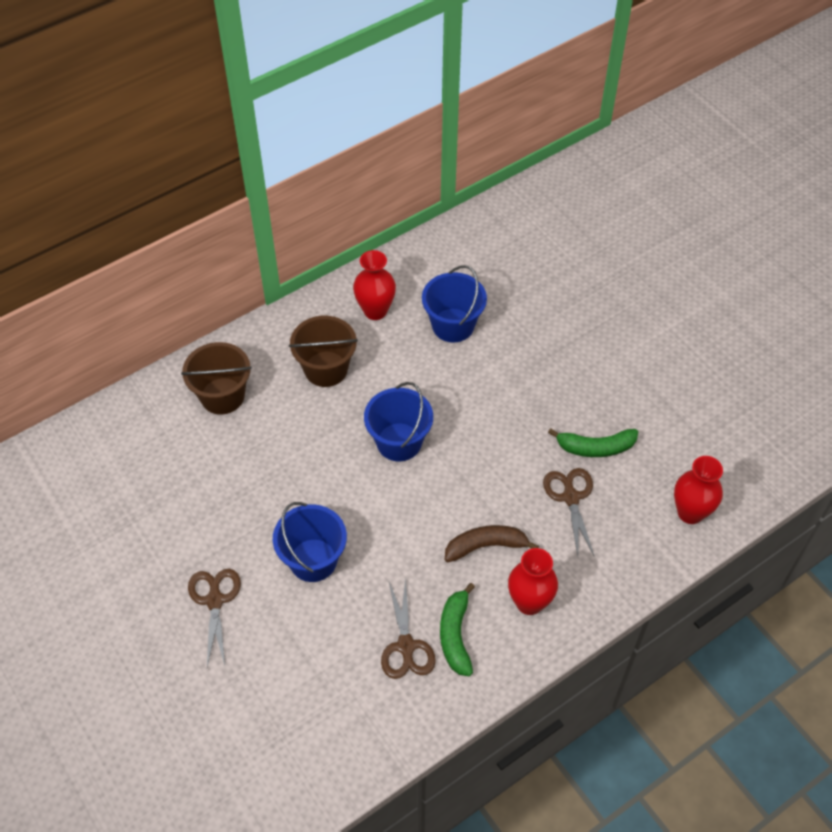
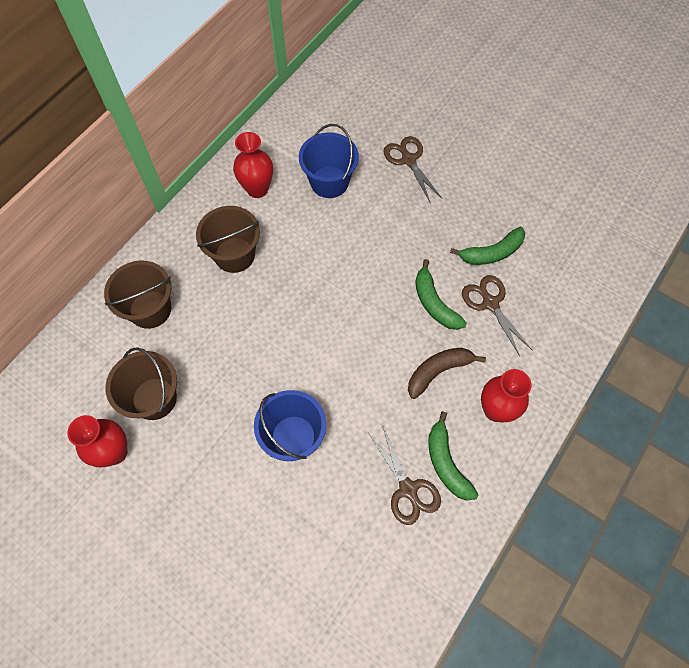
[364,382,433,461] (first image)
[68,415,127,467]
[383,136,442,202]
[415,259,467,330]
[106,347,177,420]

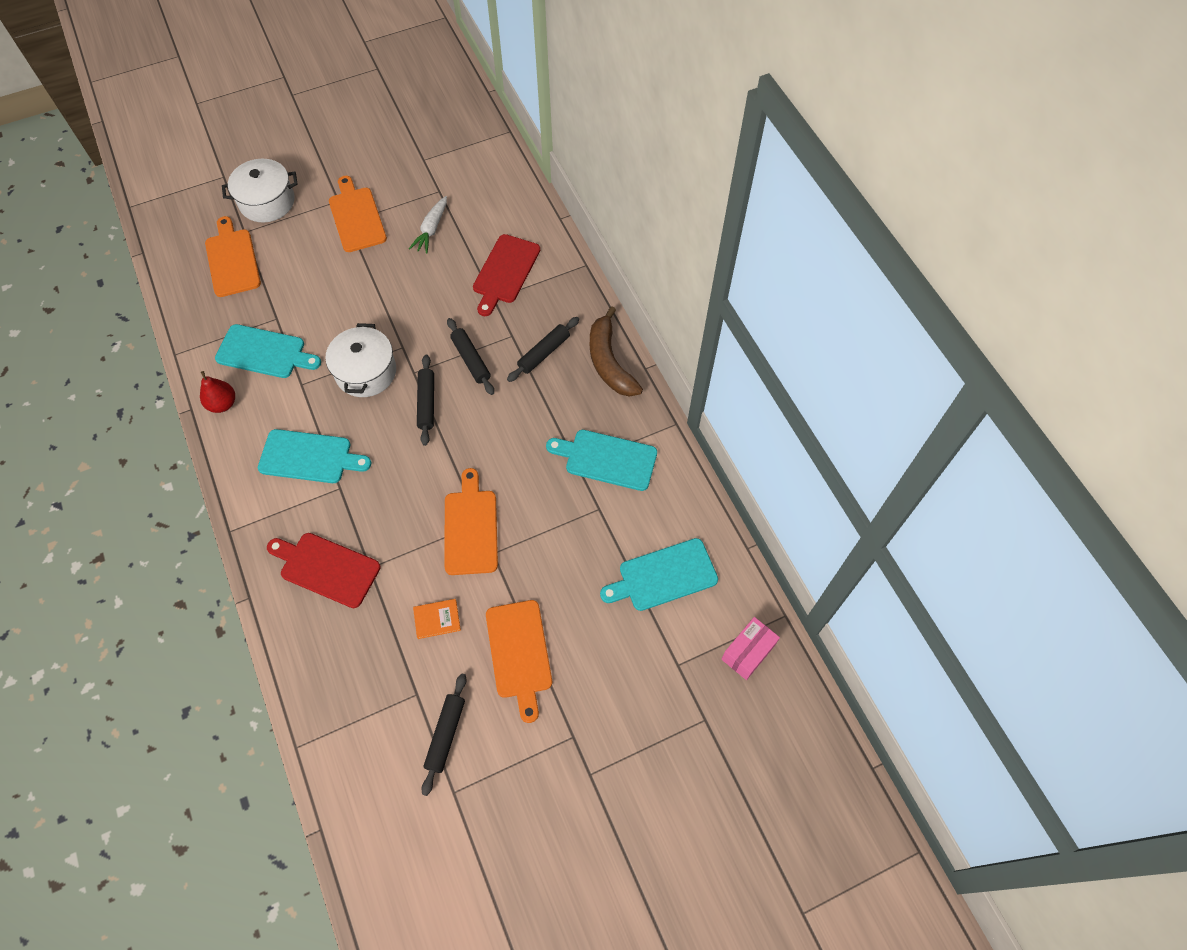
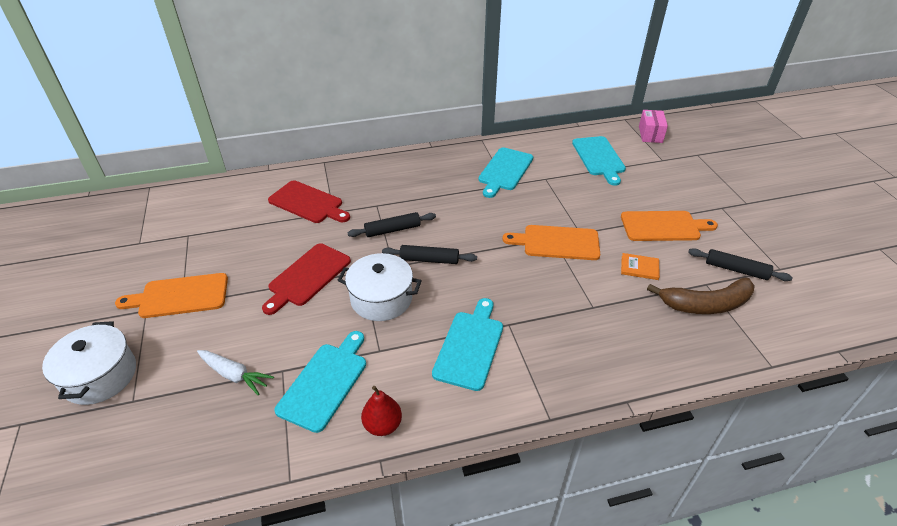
[197,350,274,396]
[205,216,261,297] (first image)
[647,278,755,314]
[507,317,579,382] (first image)
[262,243,351,315]
[621,253,660,280]
[639,110,668,143]

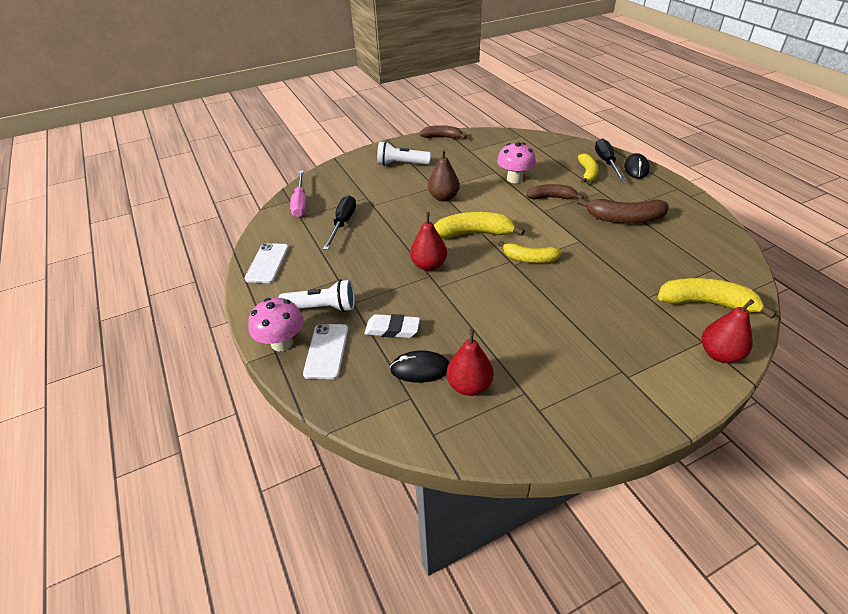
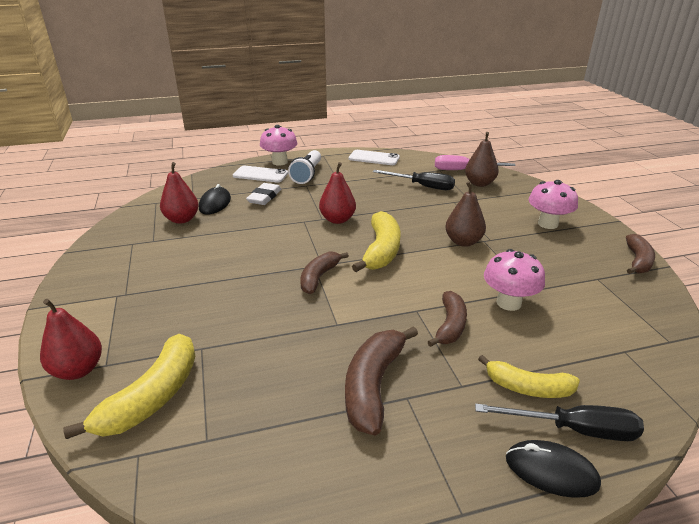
[529,180,578,229]
[300,252,349,294]
[465,132,499,187]

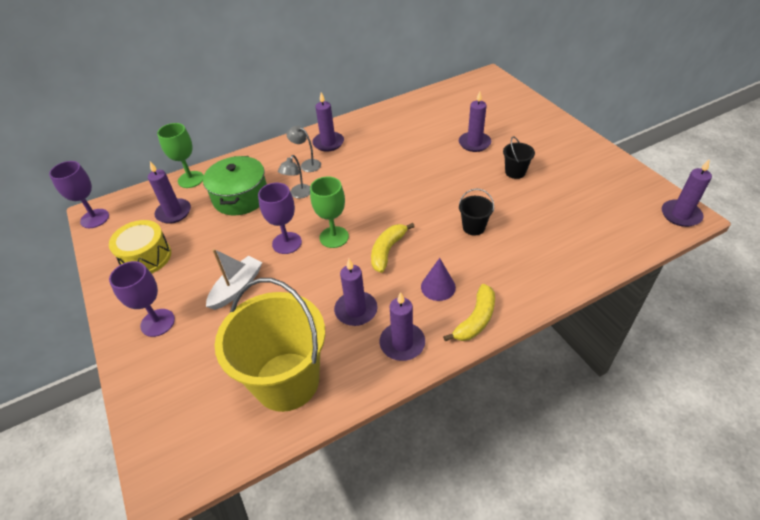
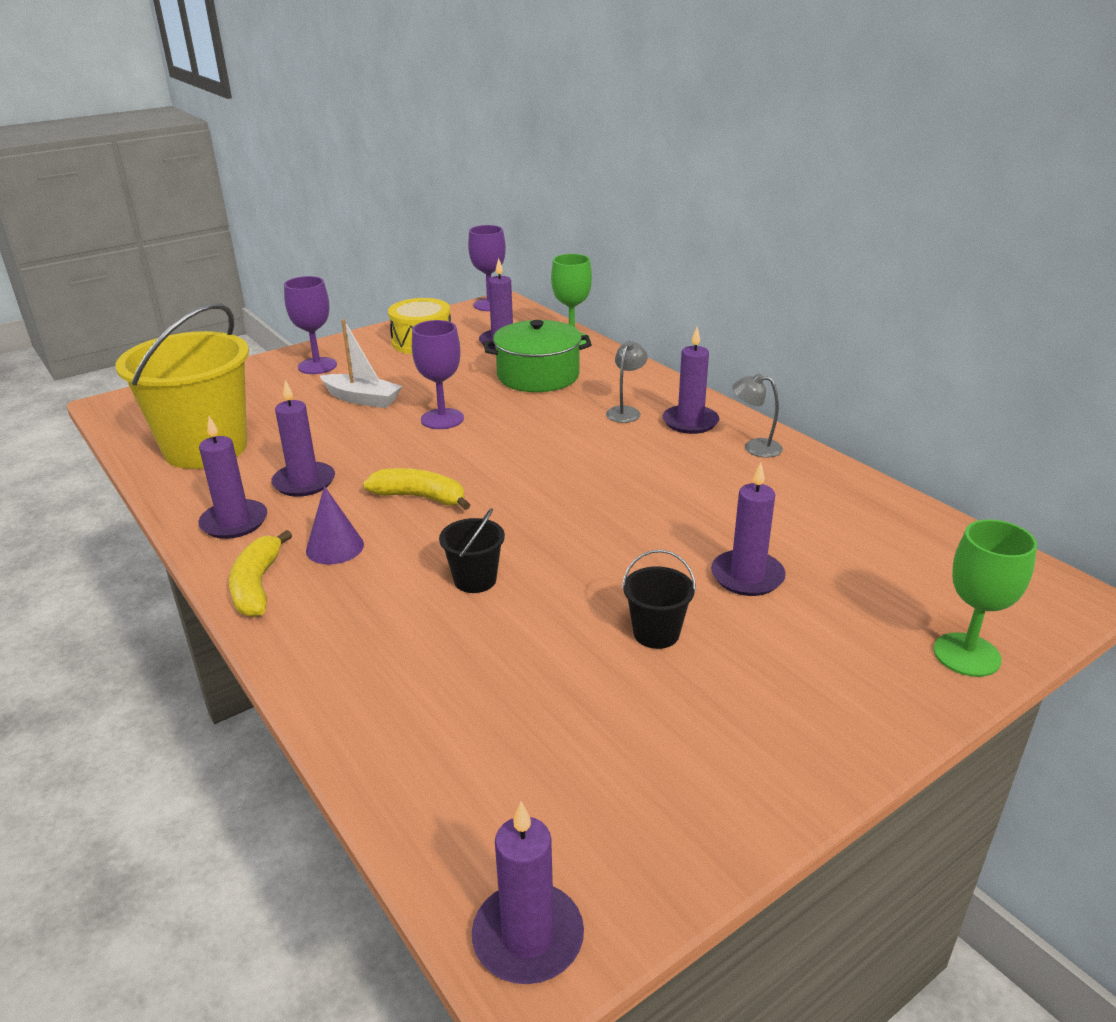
[733,373,783,458]
[934,519,1037,677]
[229,530,292,617]

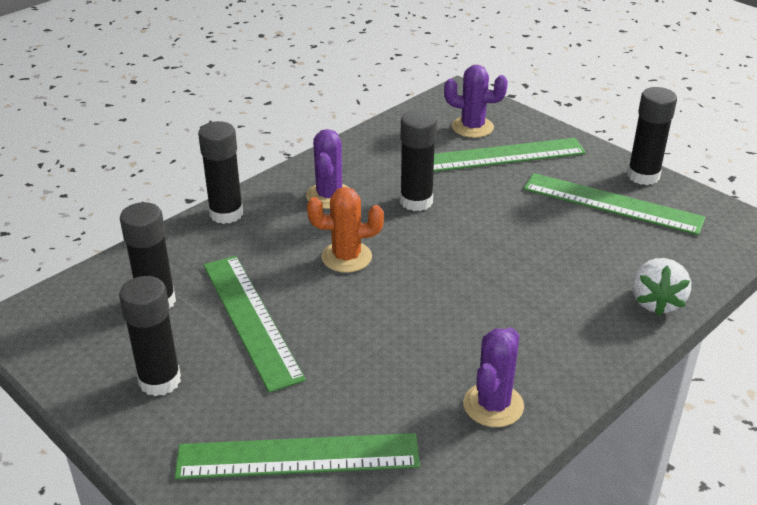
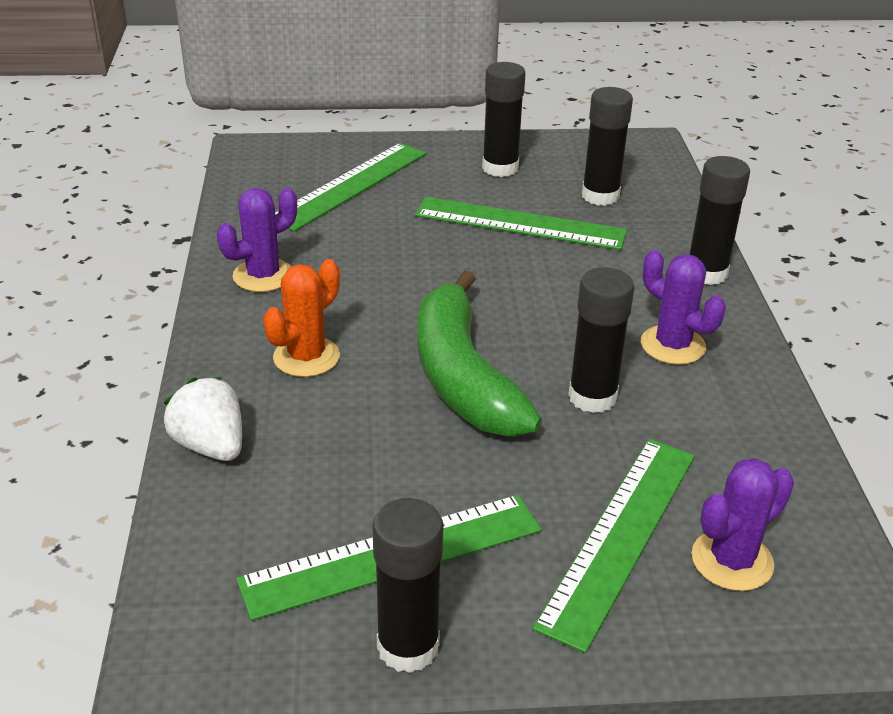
[263,259,340,377]
[217,188,297,292]
[417,271,542,437]

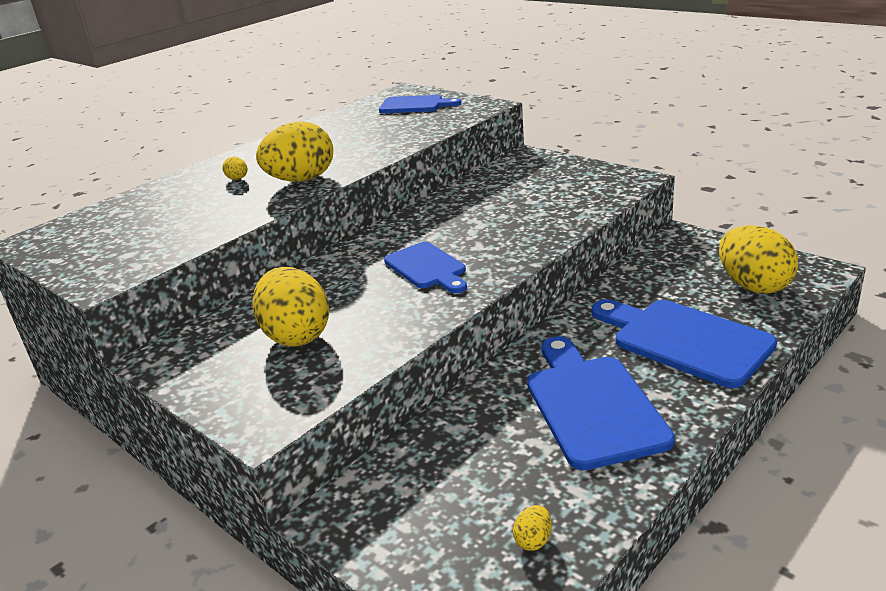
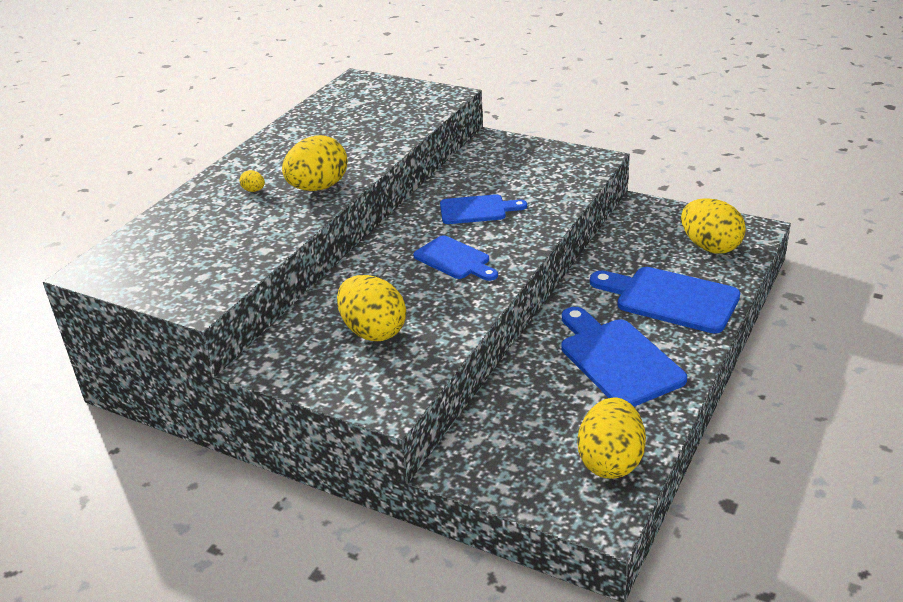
[440,194,527,224]
[578,398,646,479]

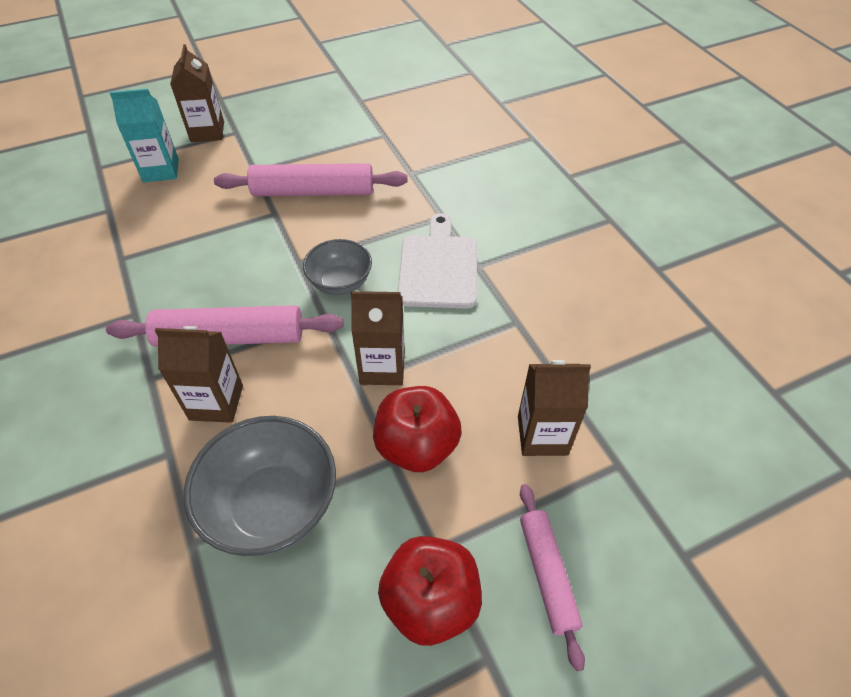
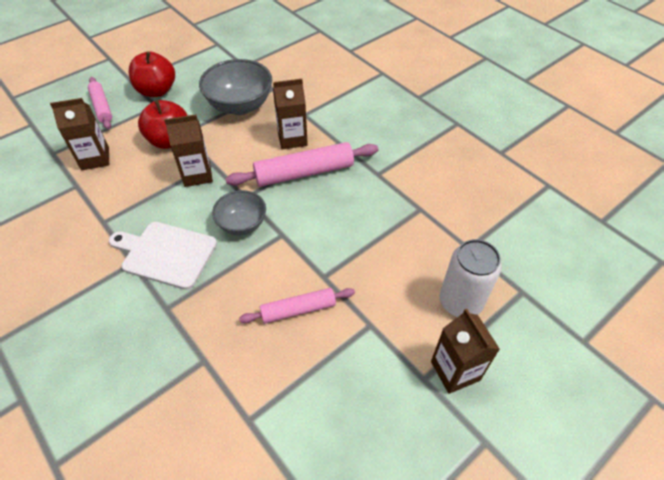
[440,239,502,317]
[239,288,355,323]
[109,222,217,290]

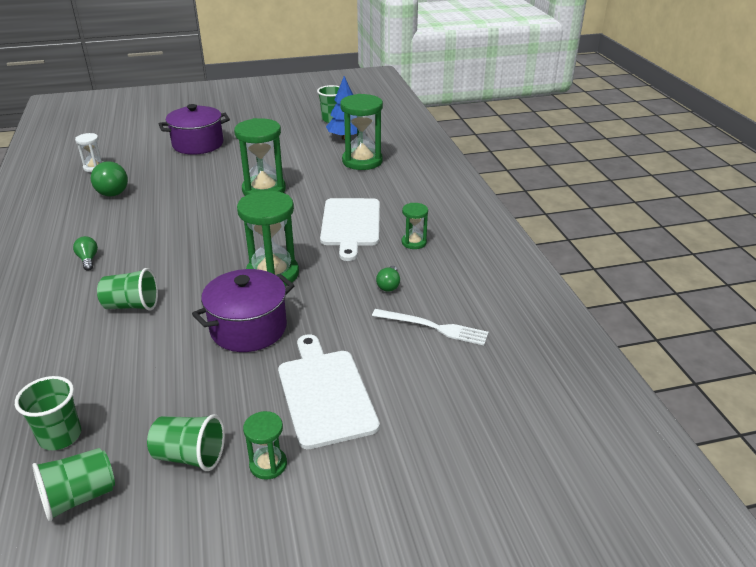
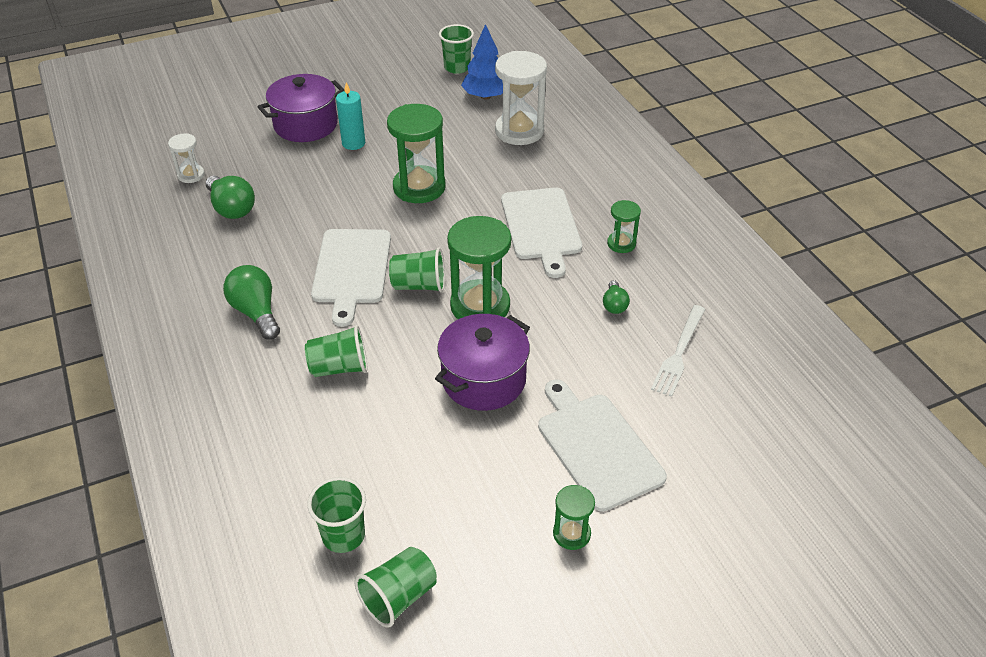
[495,51,547,145]
[223,265,280,340]
[651,305,705,397]
[389,248,445,293]
[336,82,365,150]
[311,229,391,327]

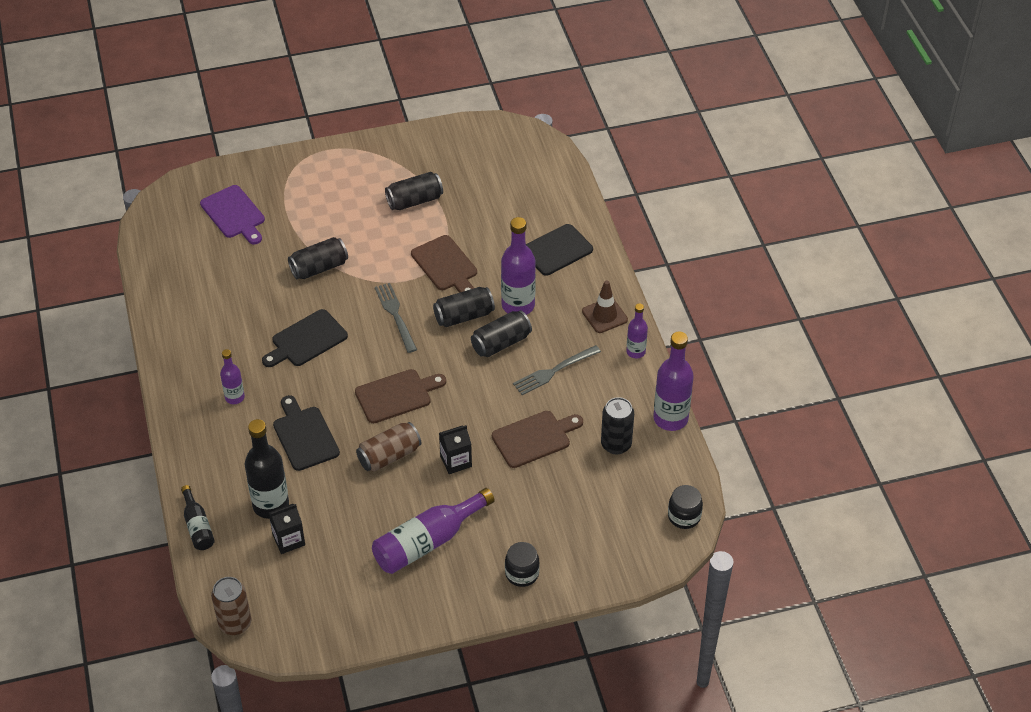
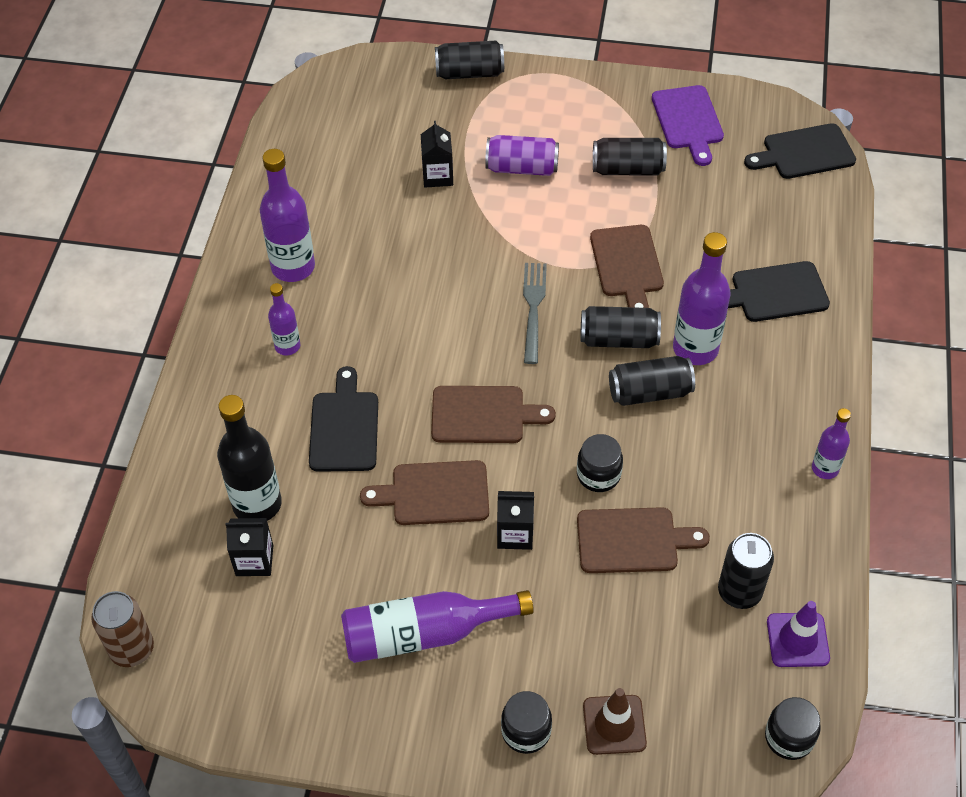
[652,85,724,166]
[435,41,504,79]
[583,688,647,755]
[744,123,856,179]
[260,149,315,282]
[513,345,601,395] (first image)
[360,460,489,525]
[181,485,215,550] (first image)
[421,121,453,187]
[485,135,559,176]
[577,434,623,492]
[767,601,830,667]

